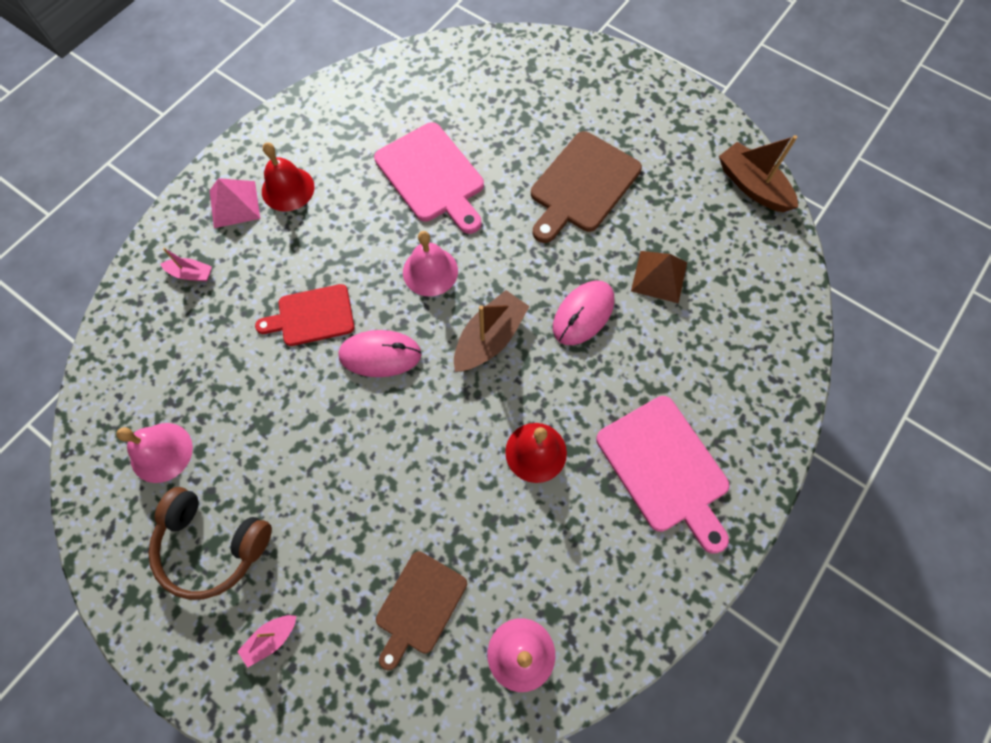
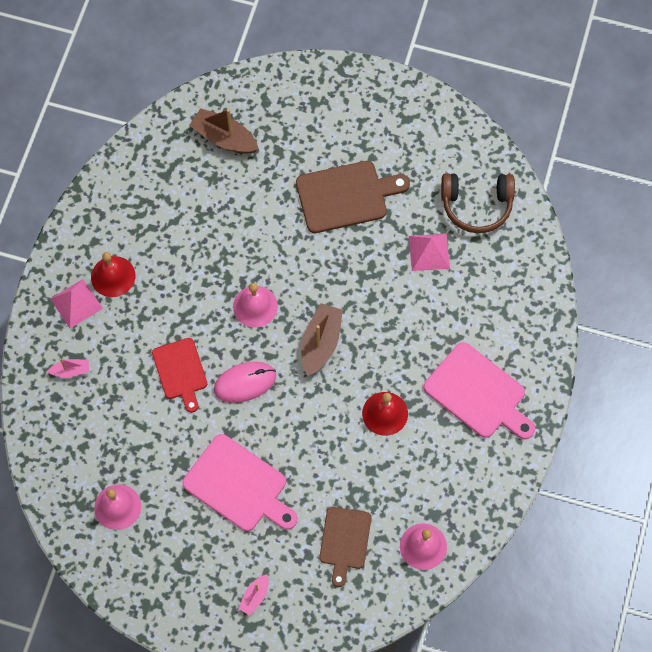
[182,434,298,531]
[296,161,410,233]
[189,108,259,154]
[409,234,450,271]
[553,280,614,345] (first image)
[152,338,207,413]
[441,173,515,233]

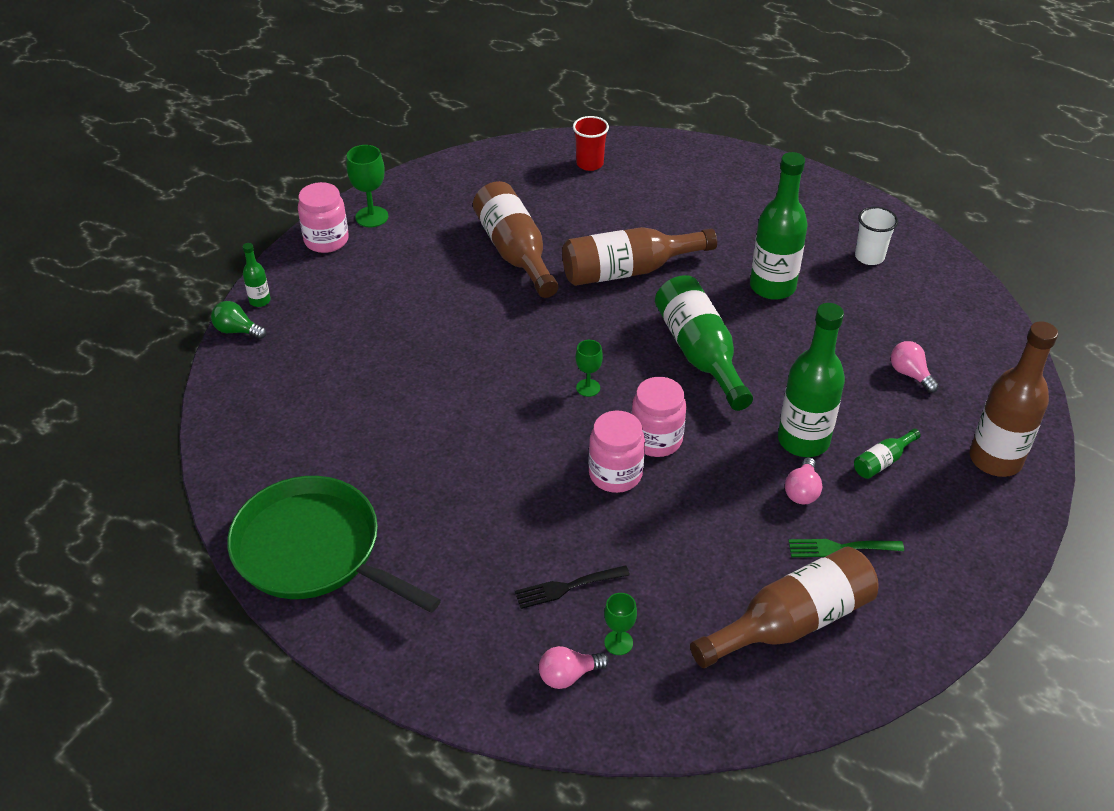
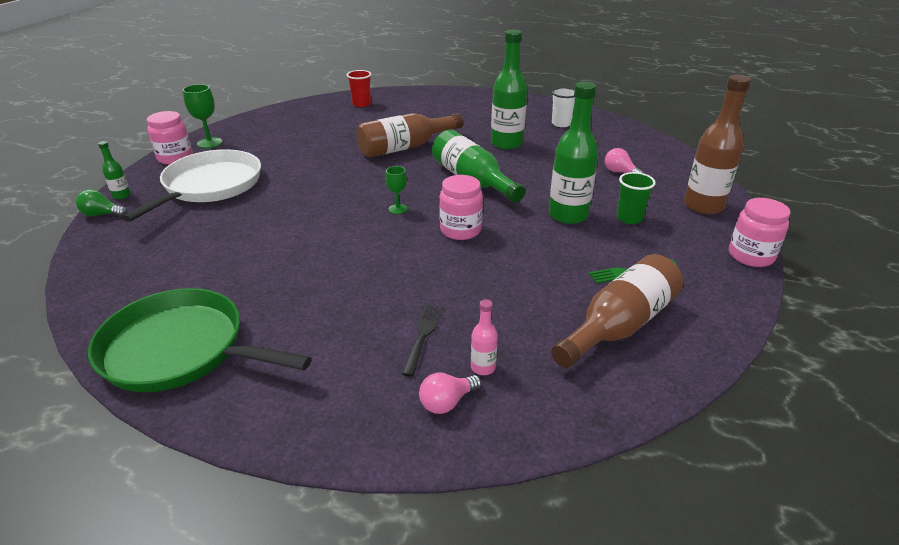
[473,181,559,298] (first image)
[729,198,791,267]
[616,172,656,224]
[785,457,822,504] (first image)
[402,304,443,377]
[471,299,498,375]
[122,149,261,222]

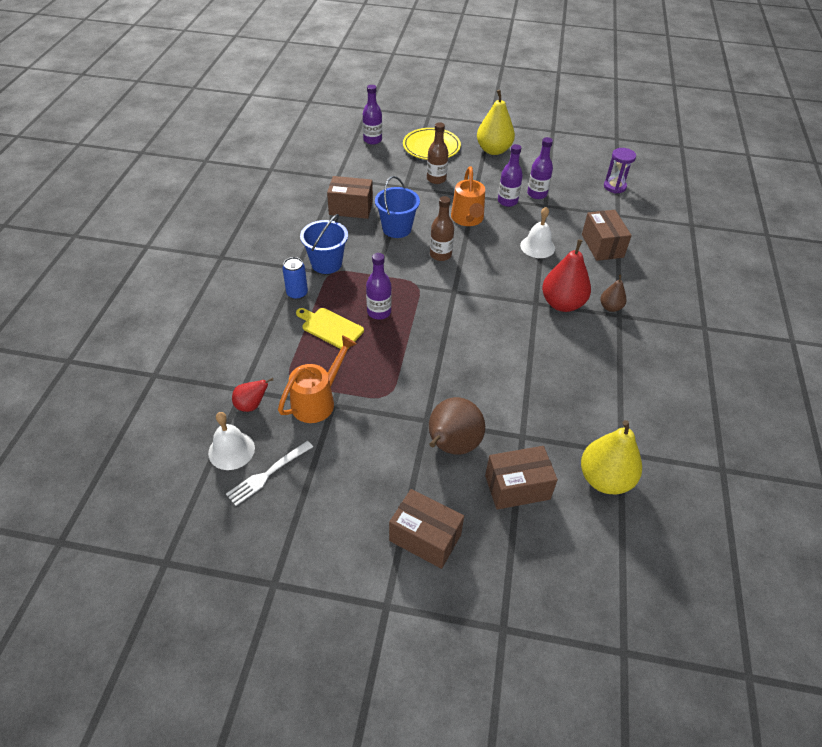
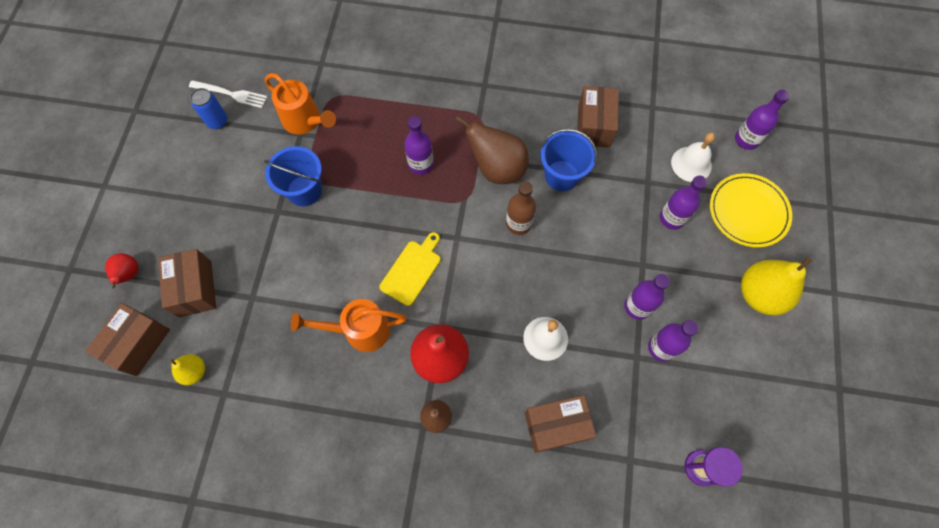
[660,176,707,230]
[291,299,407,352]
[264,146,322,206]
[190,88,227,129]
[380,232,441,306]
[105,253,139,289]
[456,116,529,184]
[671,133,715,182]
[170,354,205,385]
[189,80,267,108]
[85,303,170,376]

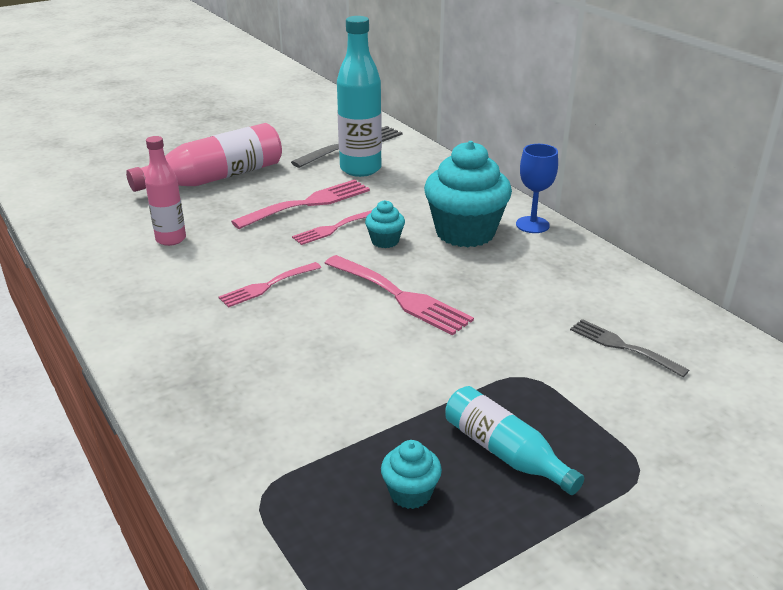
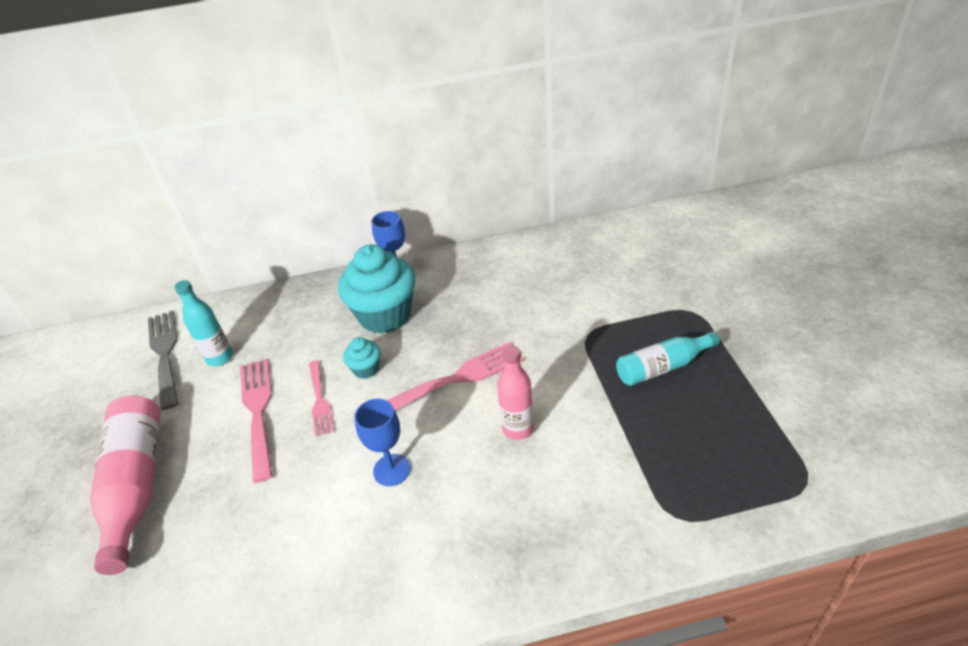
[175,280,233,366]
[497,345,534,440]
[354,399,410,486]
[570,319,689,377] (first image)
[381,440,442,509] (first image)

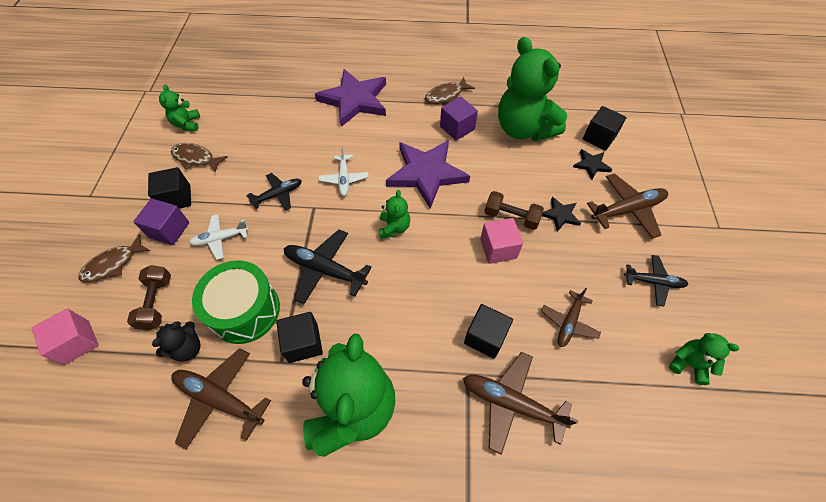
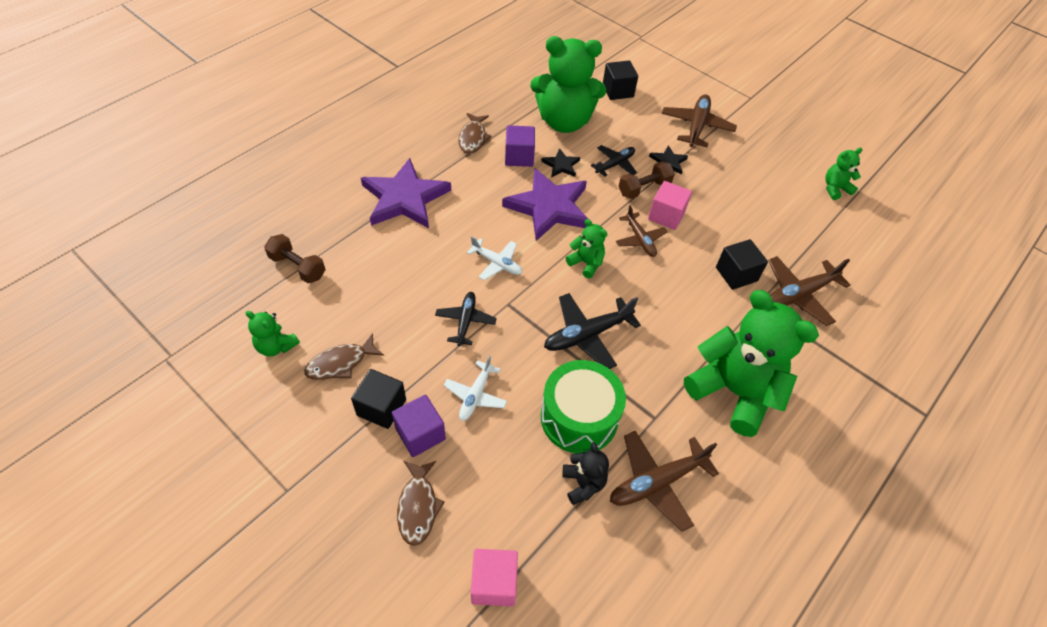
[541,148,580,177]
[591,145,637,177]
[264,234,326,283]
[616,205,667,257]
[276,312,323,363] (first image)

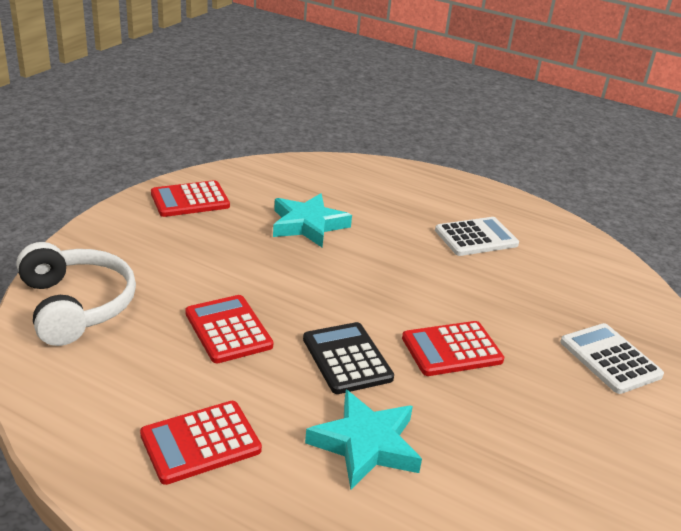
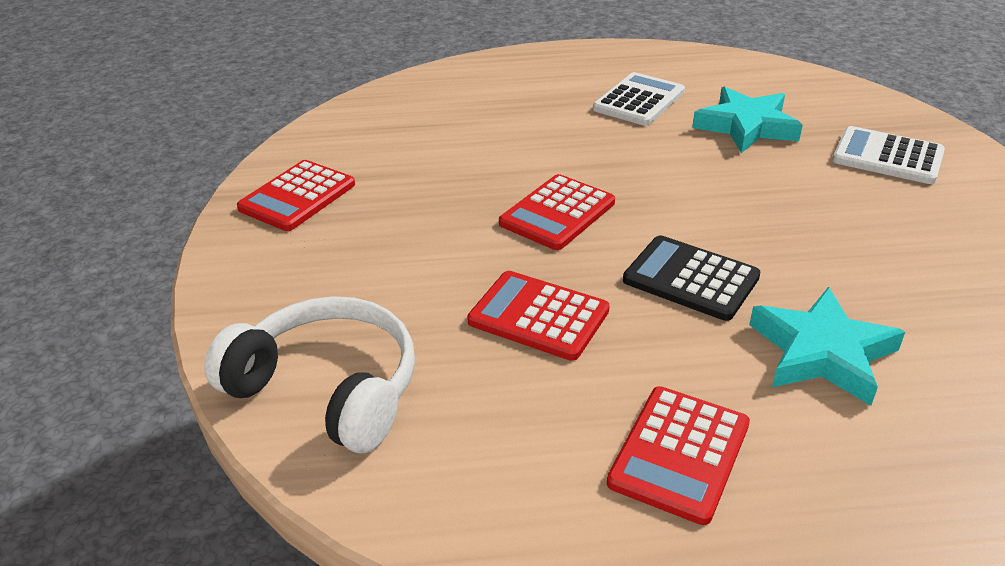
[692,86,803,153]
[499,174,615,250]

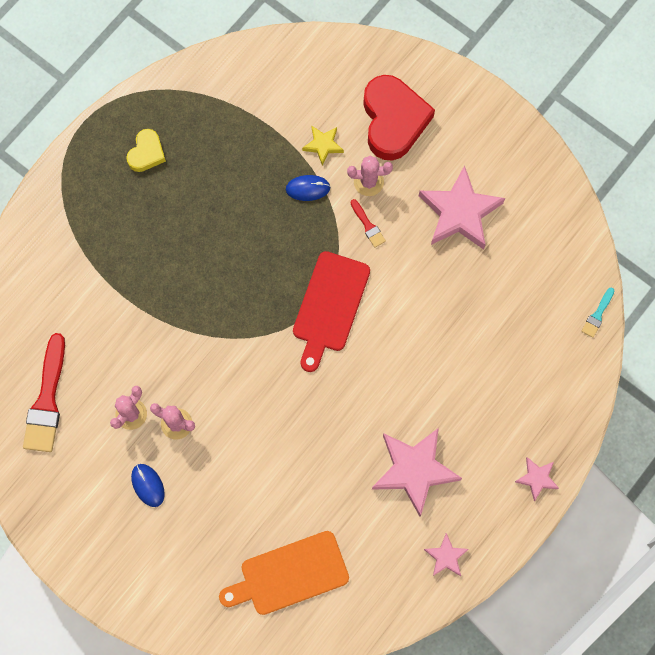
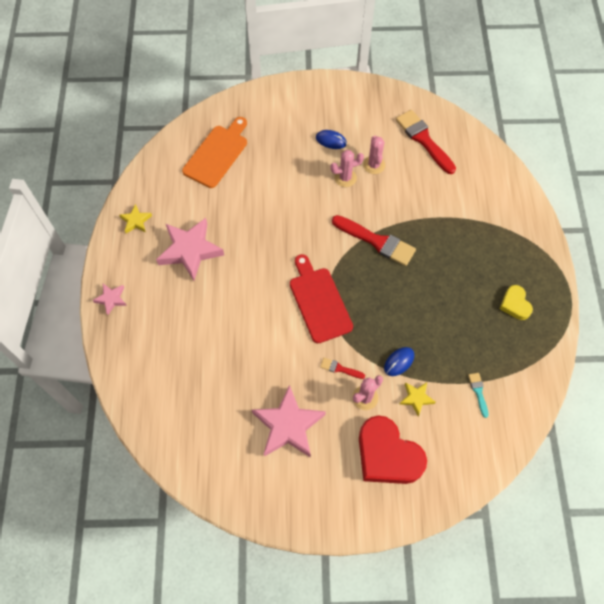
[468,373,489,418]
[119,204,152,233]
[332,215,416,266]

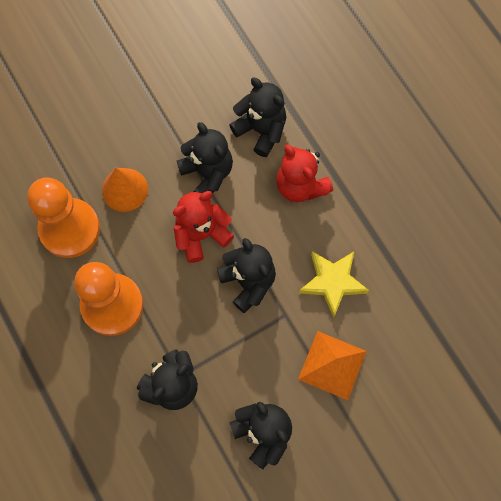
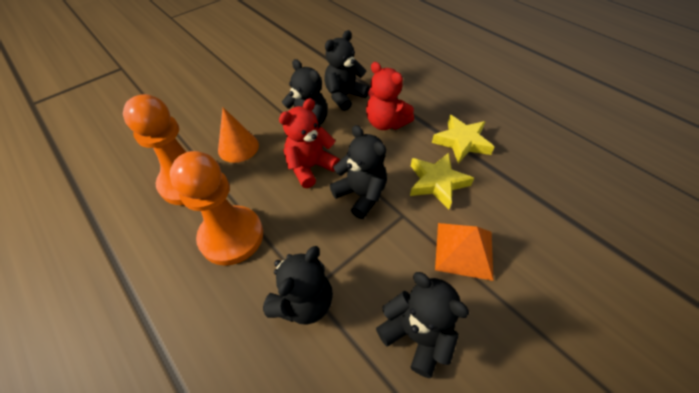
[324,30,370,111]
[432,115,494,164]

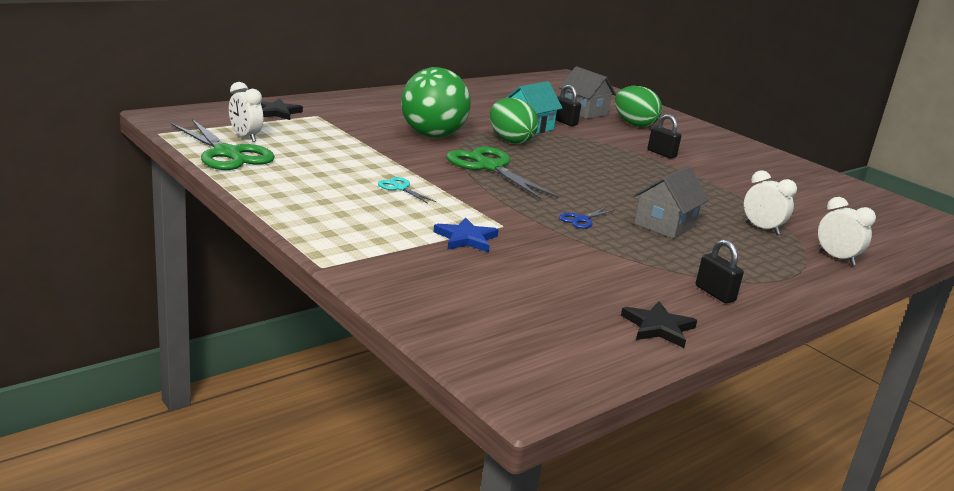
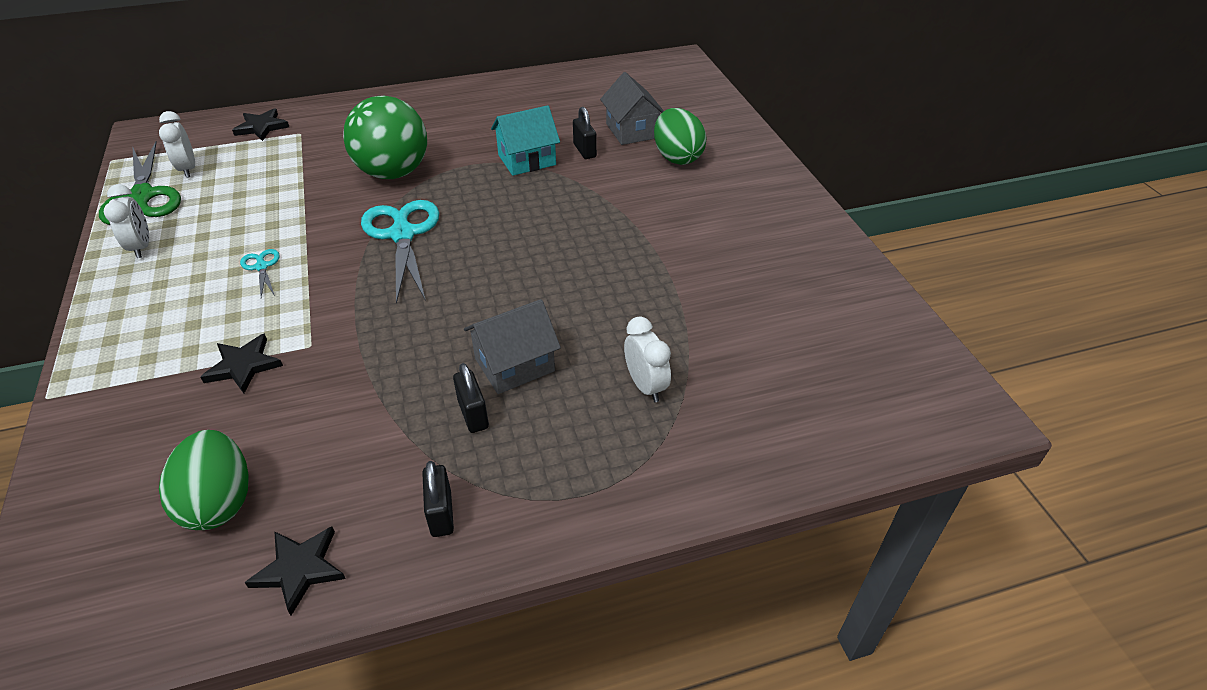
[159,430,249,530]
[453,363,489,433]
[361,200,439,304]
[104,184,149,258]
[559,207,615,229] (first image)
[200,334,283,394]

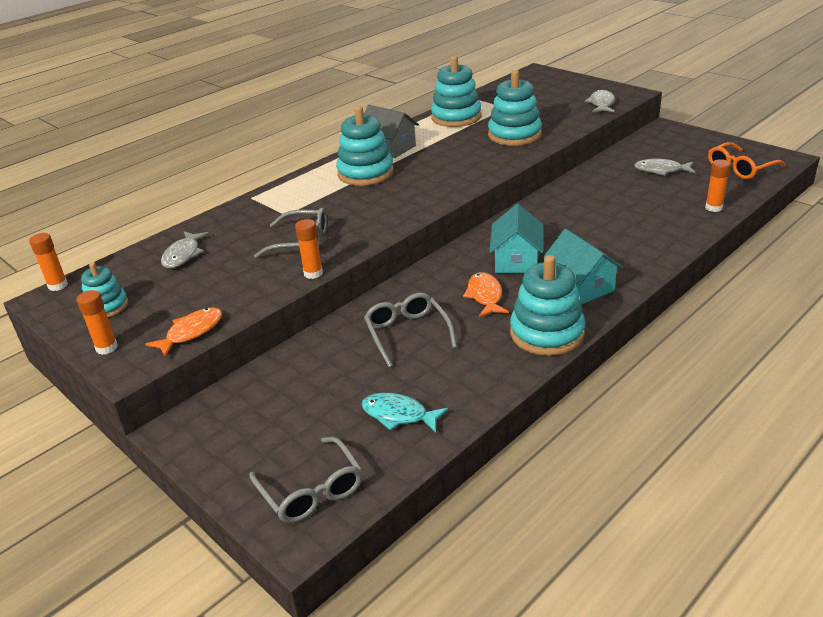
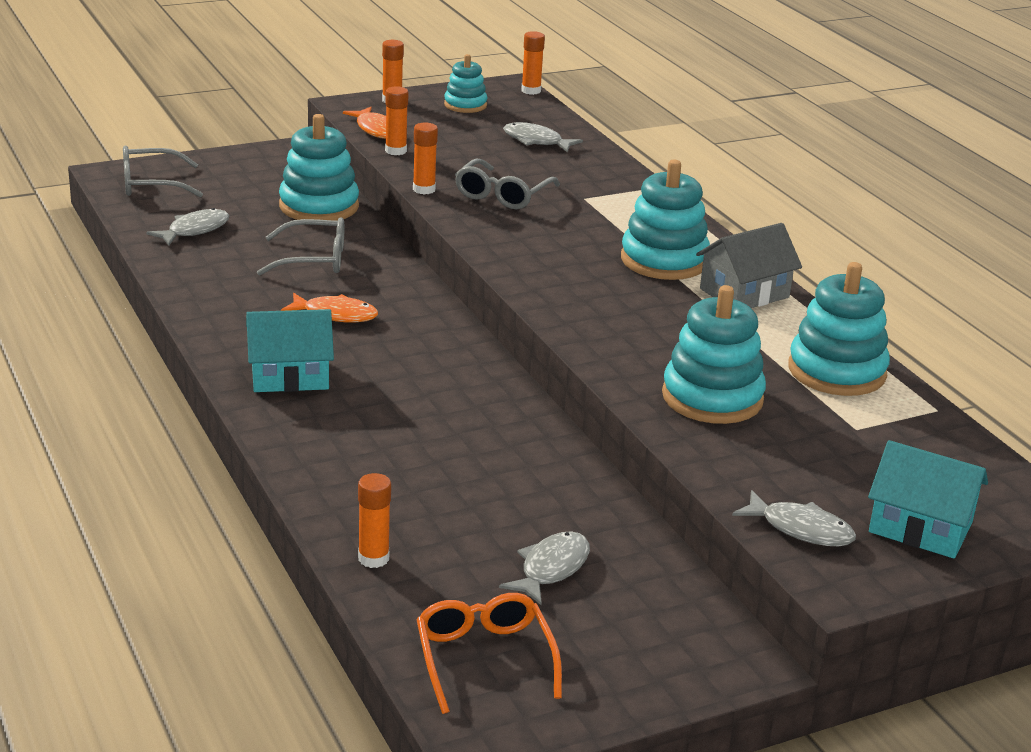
[868,440,988,559]
[279,114,359,221]
[146,208,229,246]
[385,86,409,155]

